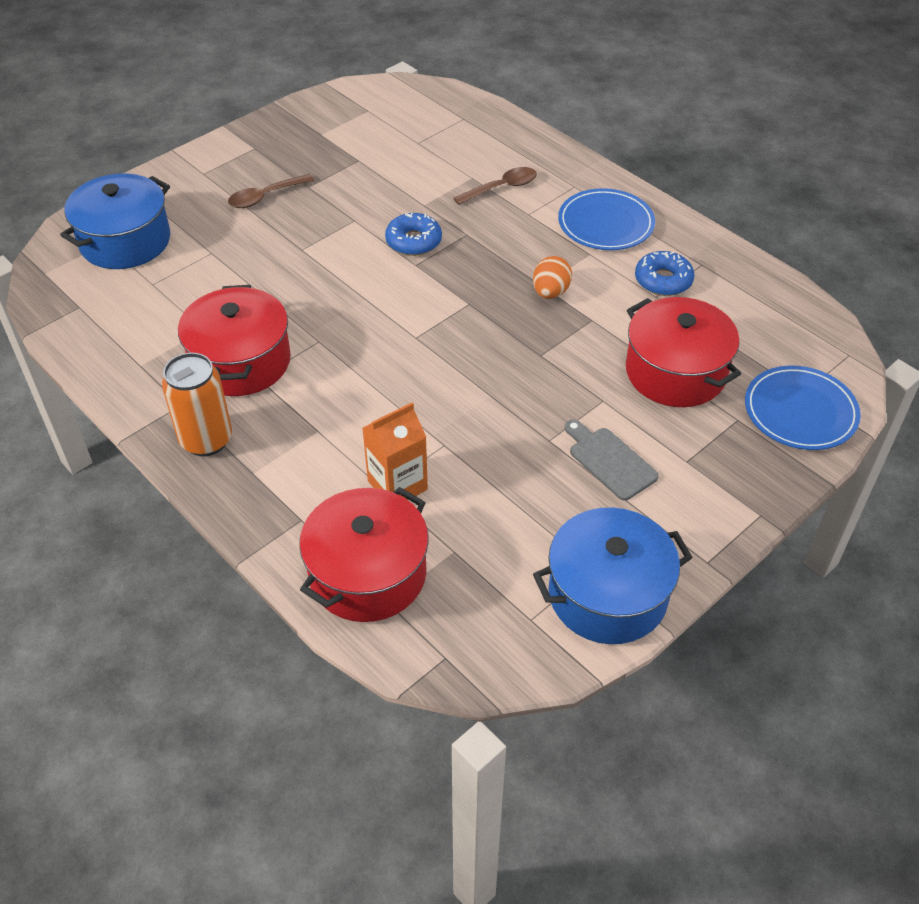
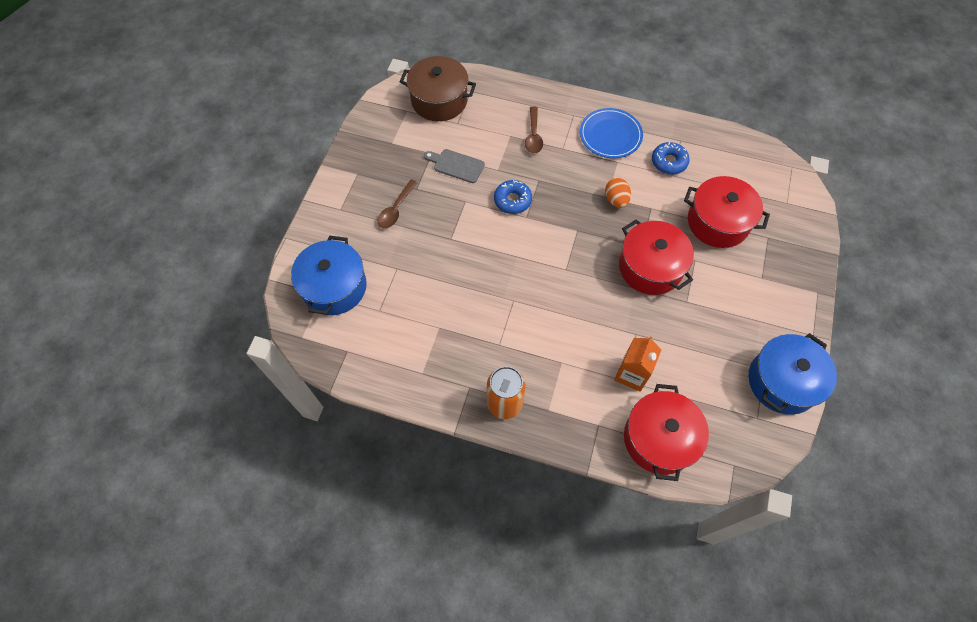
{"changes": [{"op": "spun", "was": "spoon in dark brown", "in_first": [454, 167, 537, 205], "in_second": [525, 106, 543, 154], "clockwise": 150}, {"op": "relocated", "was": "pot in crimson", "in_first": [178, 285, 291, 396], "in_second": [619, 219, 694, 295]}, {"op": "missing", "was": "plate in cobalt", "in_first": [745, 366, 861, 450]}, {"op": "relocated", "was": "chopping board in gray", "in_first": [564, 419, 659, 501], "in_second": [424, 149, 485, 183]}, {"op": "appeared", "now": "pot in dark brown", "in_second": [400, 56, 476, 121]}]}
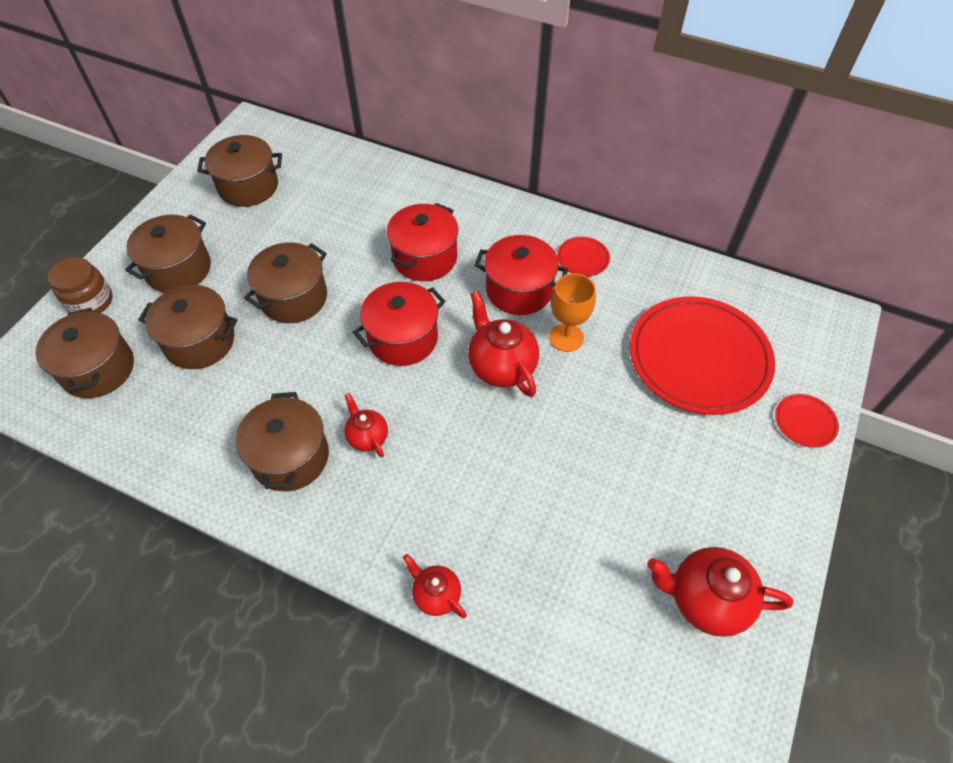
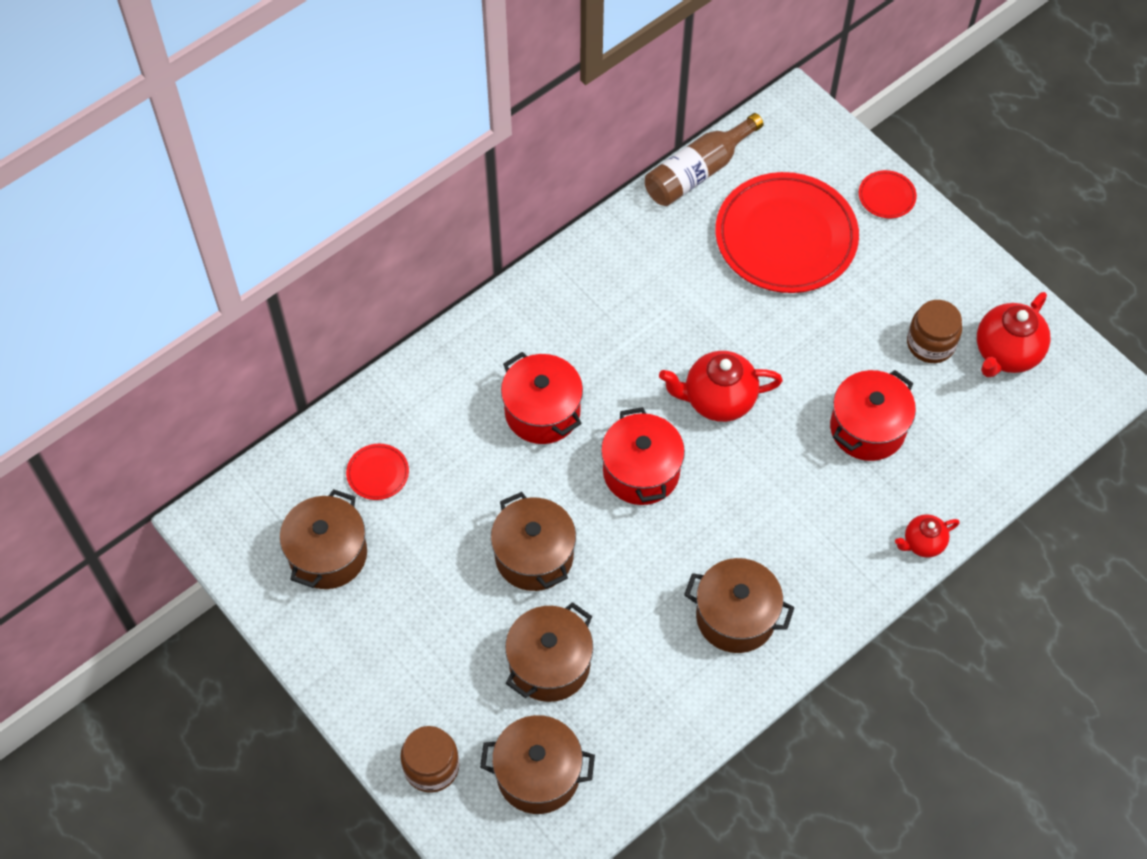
{"changes": [{"op": "missing", "was": "pot in dark brown", "in_first": [125, 214, 211, 293]}, {"op": "relocated", "was": "pot in crimson", "in_first": [474, 235, 568, 315], "in_second": [830, 370, 916, 461]}, {"op": "relocated", "was": "plate in crimson", "in_first": [557, 237, 610, 276], "in_second": [346, 444, 409, 500]}, {"op": "missing", "was": "chalice in orange-coloured", "in_first": [549, 273, 596, 352]}, {"op": "missing", "was": "china teapot in crimson", "in_first": [345, 393, 388, 457]}, {"op": "appeared", "now": "drink bottle in dark brown", "in_second": [645, 113, 764, 206]}, {"op": "appeared", "now": "preserve jar in dark brown", "in_second": [907, 300, 962, 363]}]}
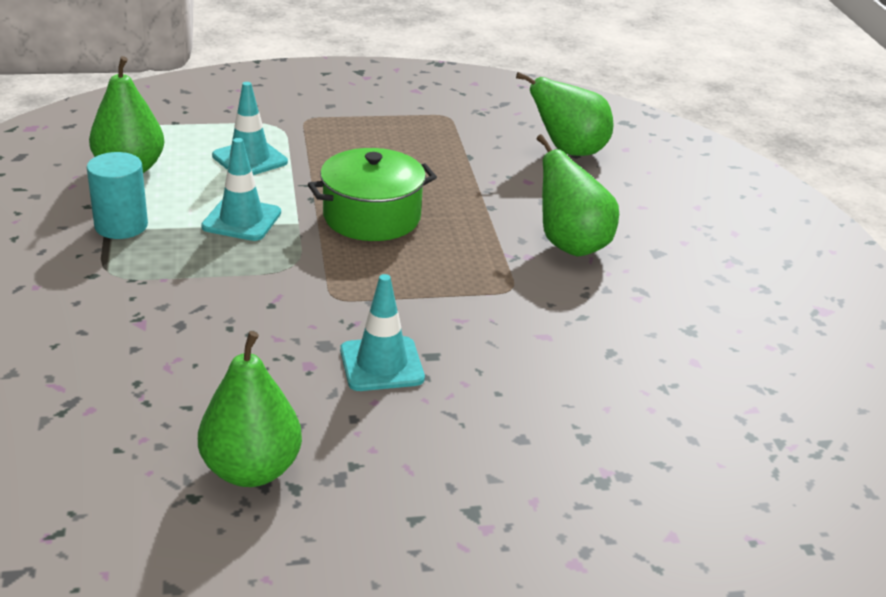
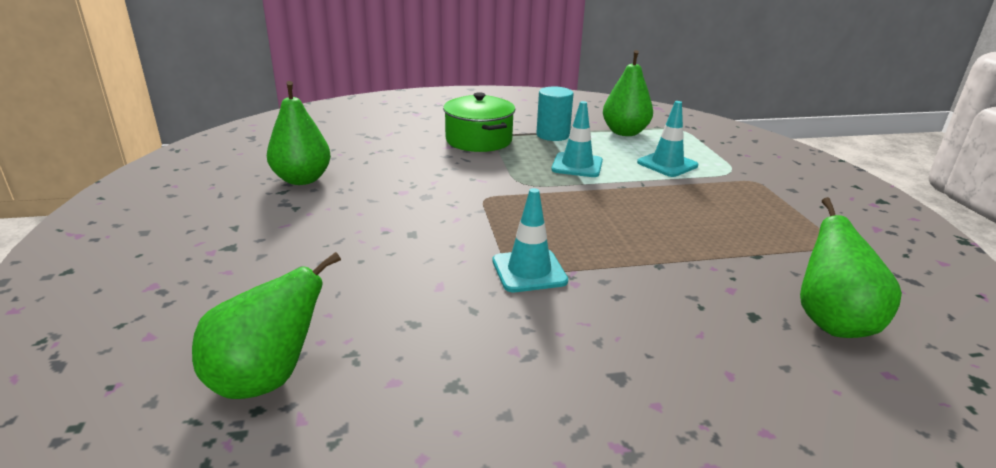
{"changes": [{"op": "relocated", "was": "pear in leaf-green", "in_first": [536, 134, 619, 256], "in_second": [192, 252, 341, 399]}, {"op": "relocated", "was": "pot in leaf-green", "in_first": [308, 148, 437, 241], "in_second": [443, 92, 515, 152]}, {"op": "relocated", "was": "safety cone in teal", "in_first": [340, 274, 425, 391], "in_second": [493, 188, 568, 292]}]}
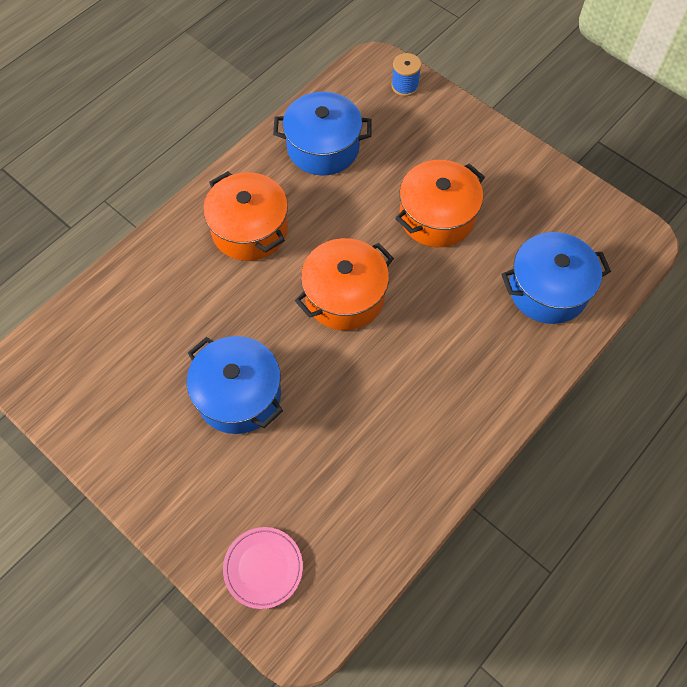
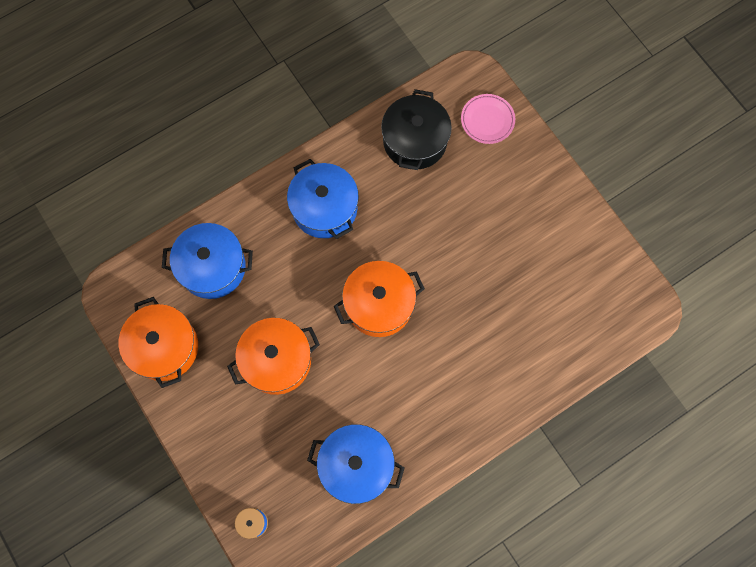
{"changes": [{"op": "relocated", "was": "pot in orange-coloured", "in_first": [203, 171, 288, 261], "in_second": [119, 297, 198, 388]}, {"op": "relocated", "was": "pot in cobalt", "in_first": [187, 336, 283, 434], "in_second": [287, 159, 359, 239]}, {"op": "appeared", "now": "pot in ebony", "in_second": [381, 89, 452, 170]}]}
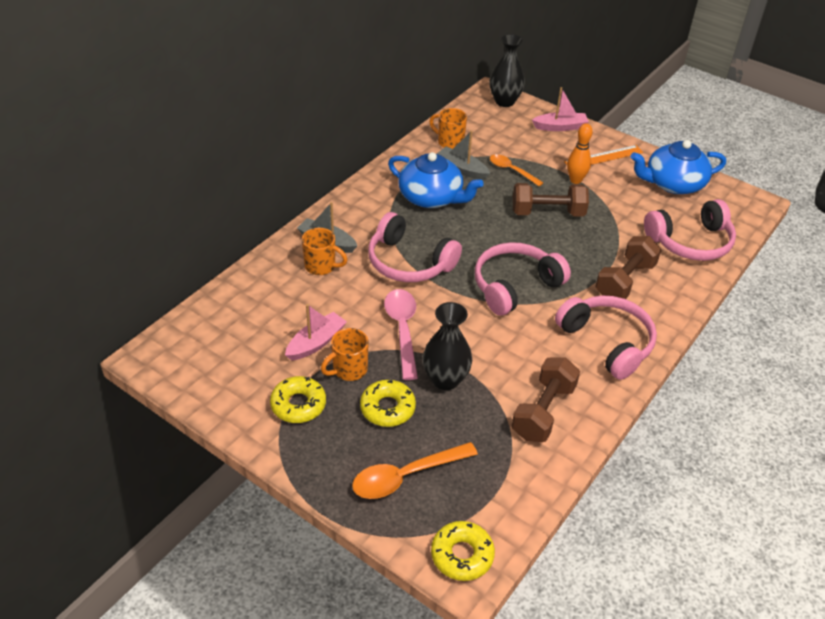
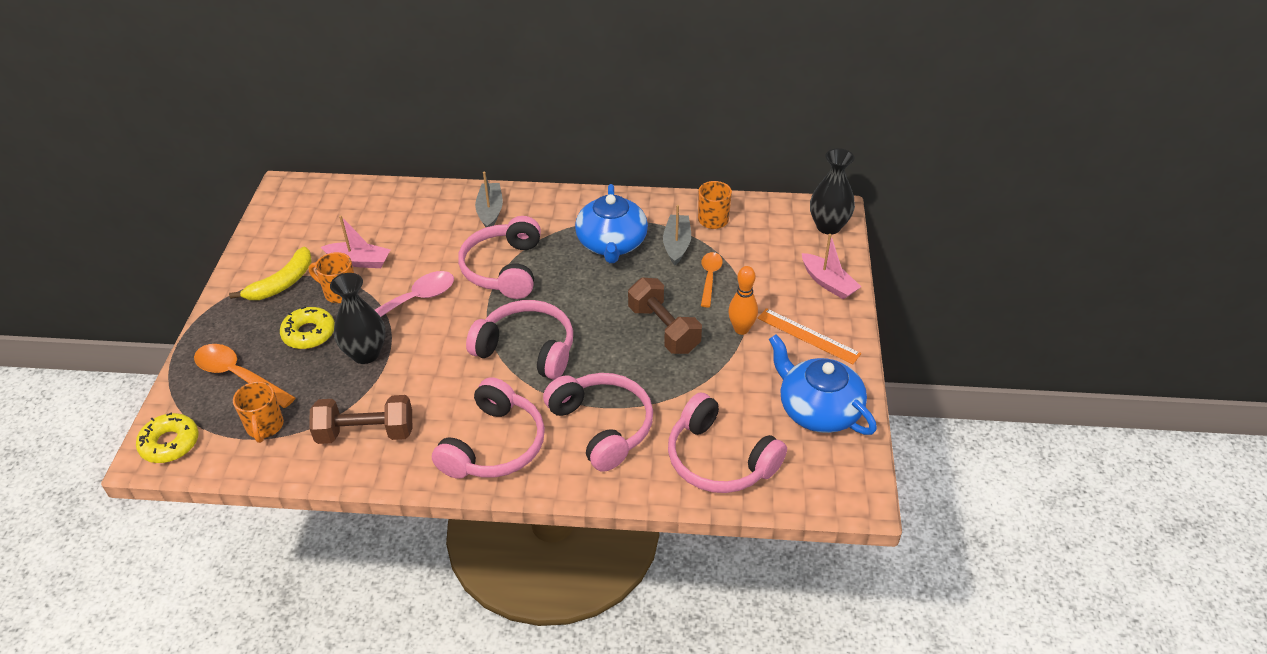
{"changes": [{"op": "relocated", "was": "coffee mug in orange-coloured", "in_first": [302, 228, 348, 275], "in_second": [233, 381, 284, 443]}, {"op": "exchanged", "was": "dumbbell in dark brown", "now": "headset in rosy", "in_first": [595, 236, 661, 299], "in_second": [543, 373, 653, 472]}, {"op": "exchanged", "was": "glazed donut in golden", "now": "banana fruit in golden", "in_first": [270, 376, 326, 423], "in_second": [229, 247, 312, 300]}]}
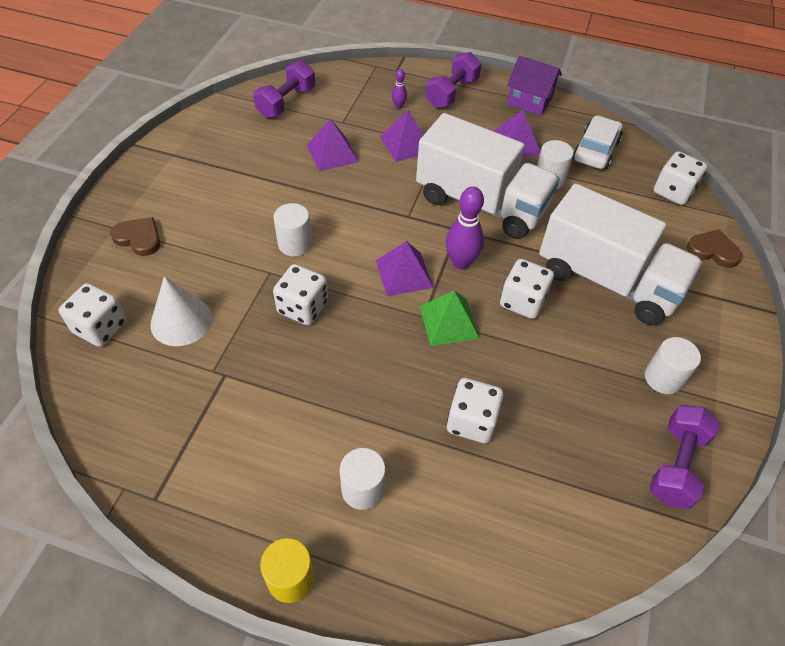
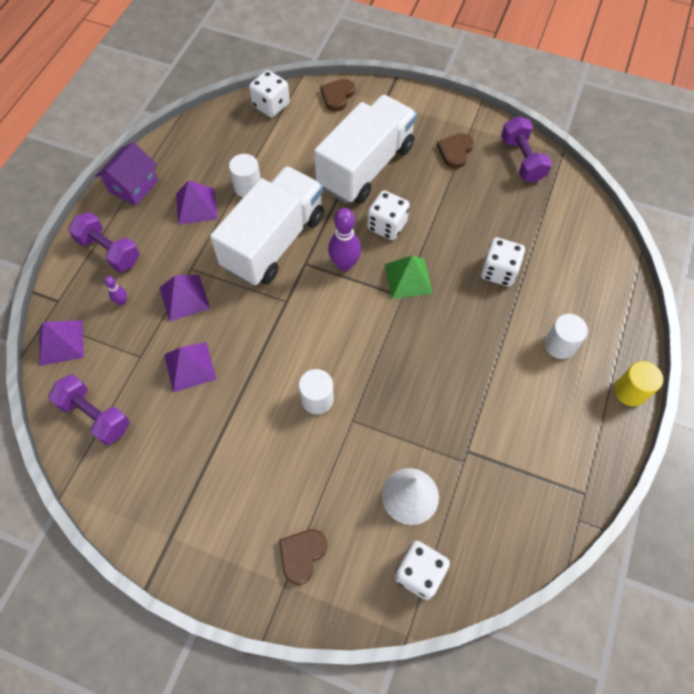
{"changes": [{"op": "missing", "was": "automobile in snow-white", "in_first": [573, 115, 623, 170]}, {"op": "relocated", "was": "solid pyramid in purple", "in_first": [376, 241, 434, 296], "in_second": [39, 320, 84, 366]}, {"op": "missing", "was": "game die in snow-white", "in_first": [273, 264, 328, 325]}, {"op": "exchanged", "was": "cylinder in snow-white", "now": "heart shape in dark brown", "in_first": [645, 337, 701, 394], "in_second": [437, 133, 474, 169]}, {"op": "spun", "was": "dumbbell in purple", "in_first": [649, 405, 720, 509], "in_second": [501, 116, 552, 182], "clockwise": 45}]}
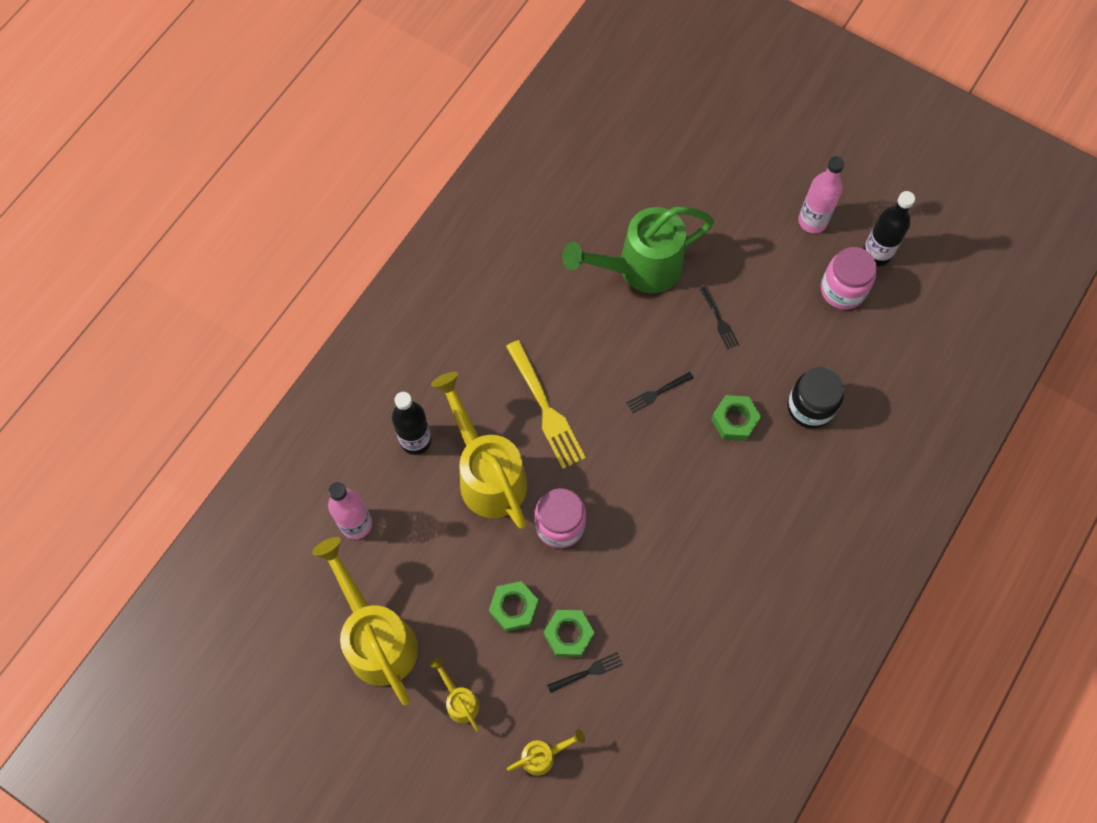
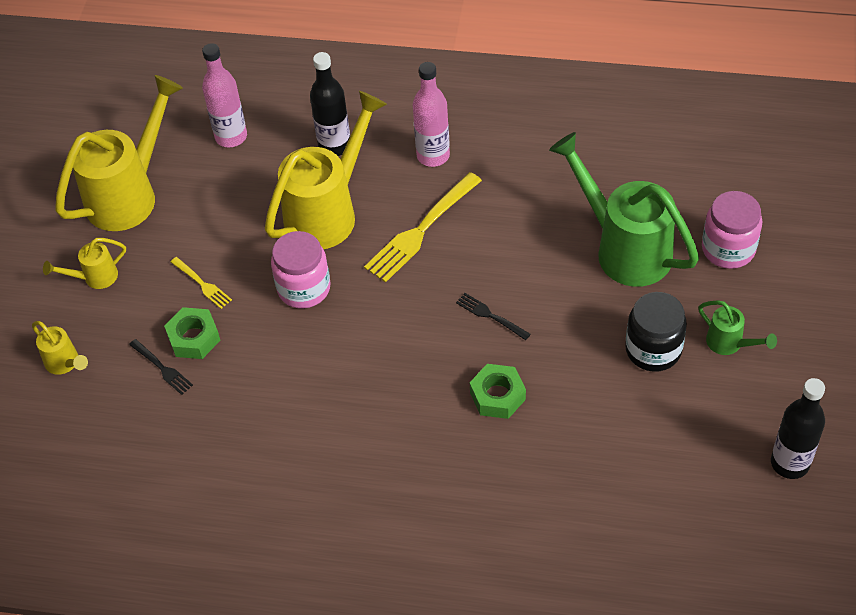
{"changes": [{"op": "relocated", "was": "drink bottle in rosy", "in_first": [798, 156, 845, 233], "in_second": [413, 62, 450, 167]}, {"op": "relocated", "was": "preserve jar in rosy", "in_first": [821, 247, 877, 310], "in_second": [702, 191, 762, 269]}, {"op": "missing", "was": "fork in ebony", "in_first": [700, 286, 739, 349]}, {"op": "relocated", "was": "preserve jar in ebony", "in_first": [787, 367, 844, 428], "in_second": [625, 292, 687, 372]}, {"op": "exchanged", "was": "nut in leaf-green", "now": "fork in golden", "in_first": [489, 581, 538, 632], "in_second": [171, 257, 232, 309]}, {"op": "spun", "was": "sprinkling can in golden", "in_first": [430, 657, 479, 732], "in_second": [43, 238, 126, 289], "clockwise": -150}, {"op": "appeared", "now": "sprinkling can in leaf-green", "in_second": [698, 300, 777, 355]}]}
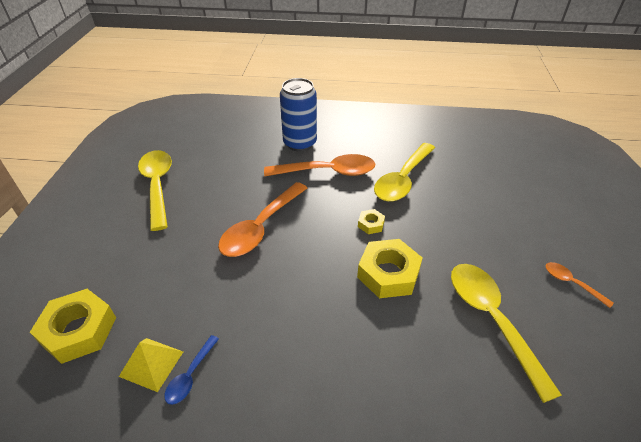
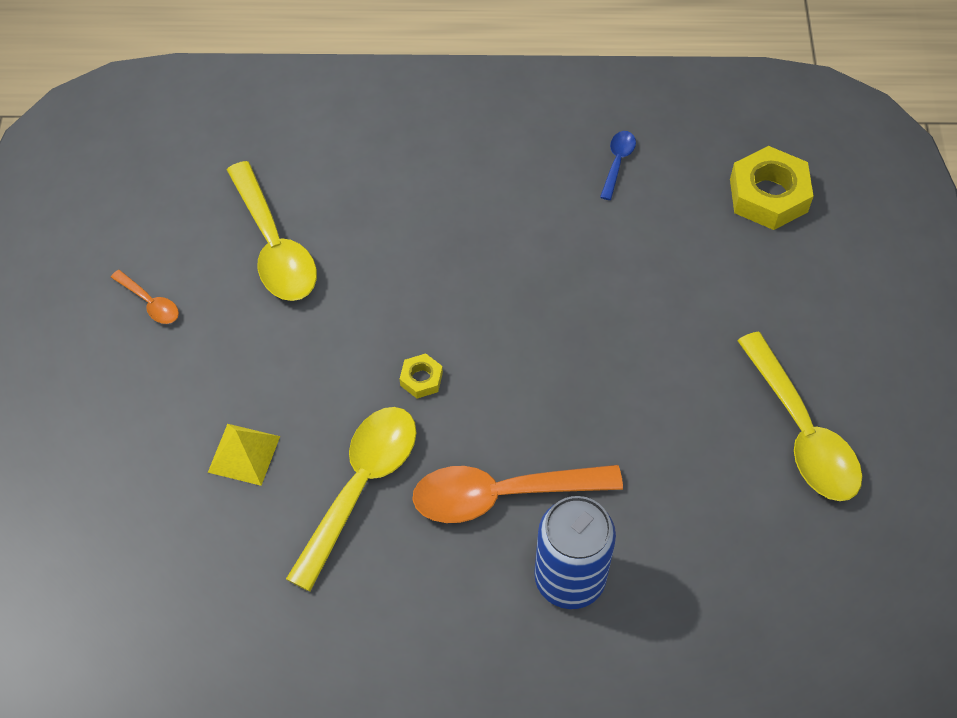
{"changes": [{"op": "missing", "was": "spoon in orange-coloured", "in_first": [218, 182, 307, 257]}, {"op": "missing", "was": "nut in golden", "in_first": [357, 239, 423, 298]}, {"op": "relocated", "was": "solid pyramid in golden", "in_first": [119, 338, 183, 392], "in_second": [208, 424, 280, 486]}]}
